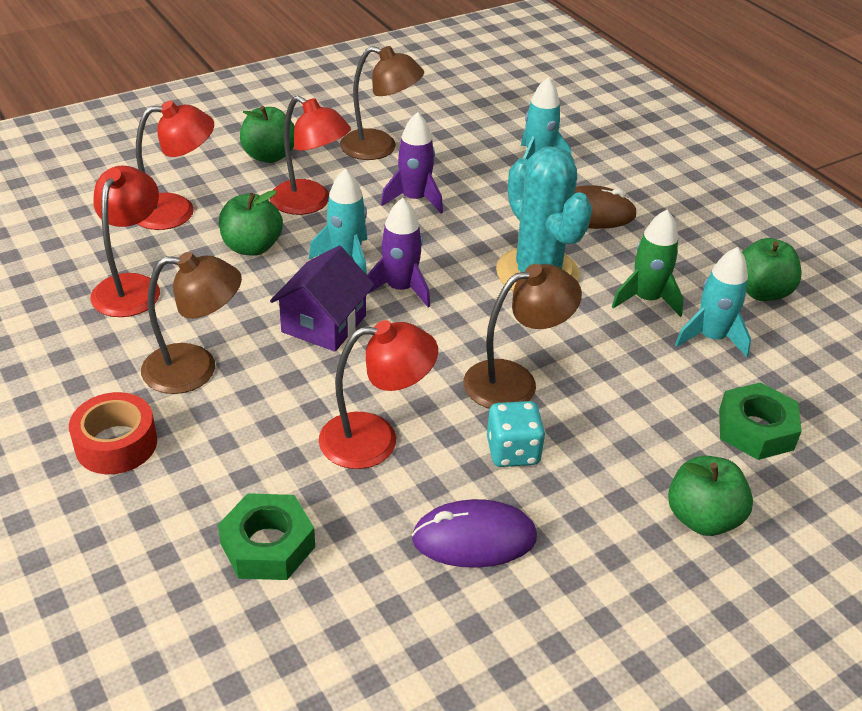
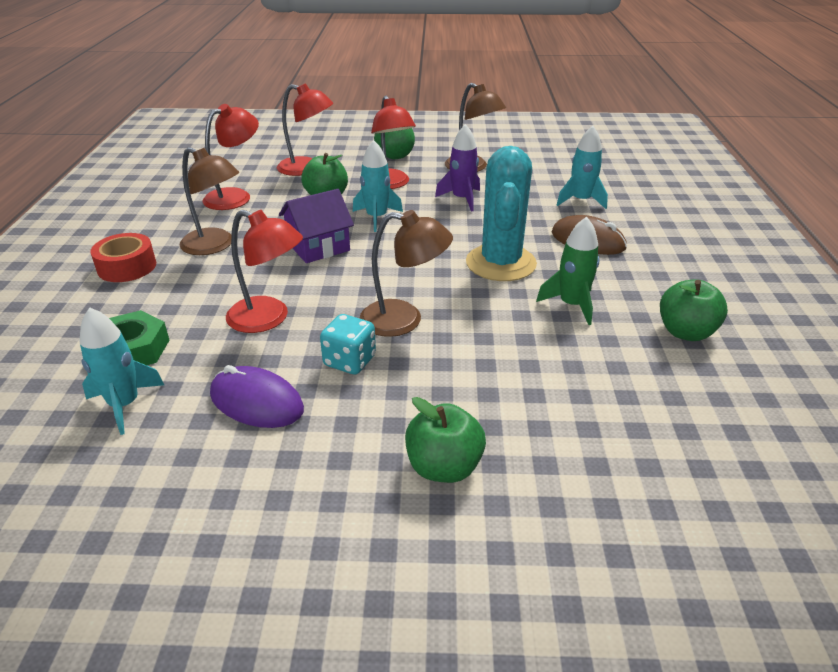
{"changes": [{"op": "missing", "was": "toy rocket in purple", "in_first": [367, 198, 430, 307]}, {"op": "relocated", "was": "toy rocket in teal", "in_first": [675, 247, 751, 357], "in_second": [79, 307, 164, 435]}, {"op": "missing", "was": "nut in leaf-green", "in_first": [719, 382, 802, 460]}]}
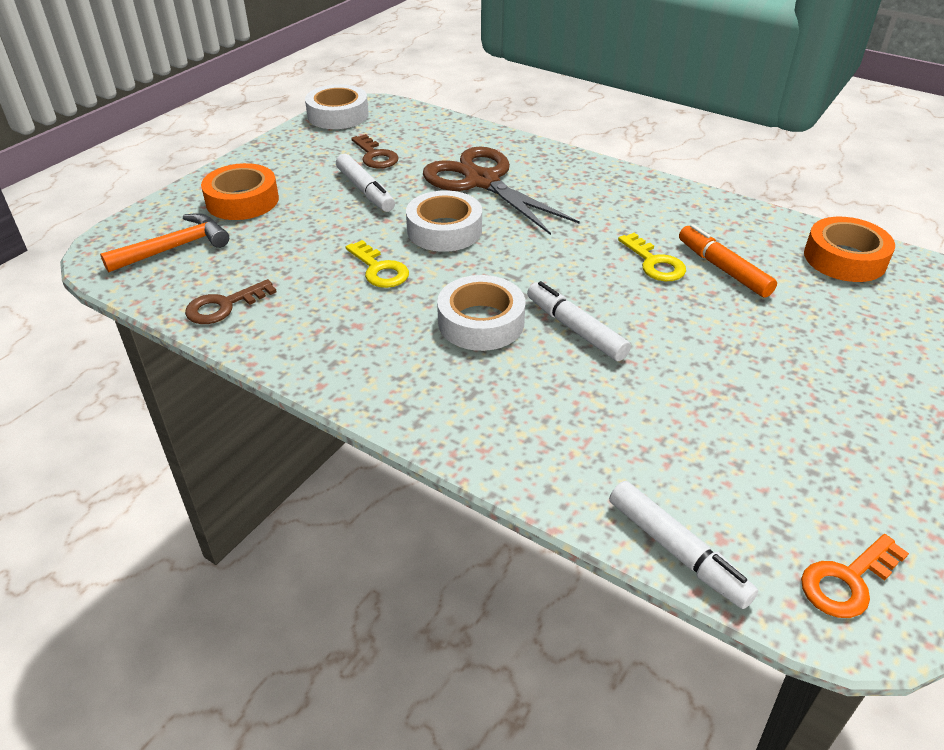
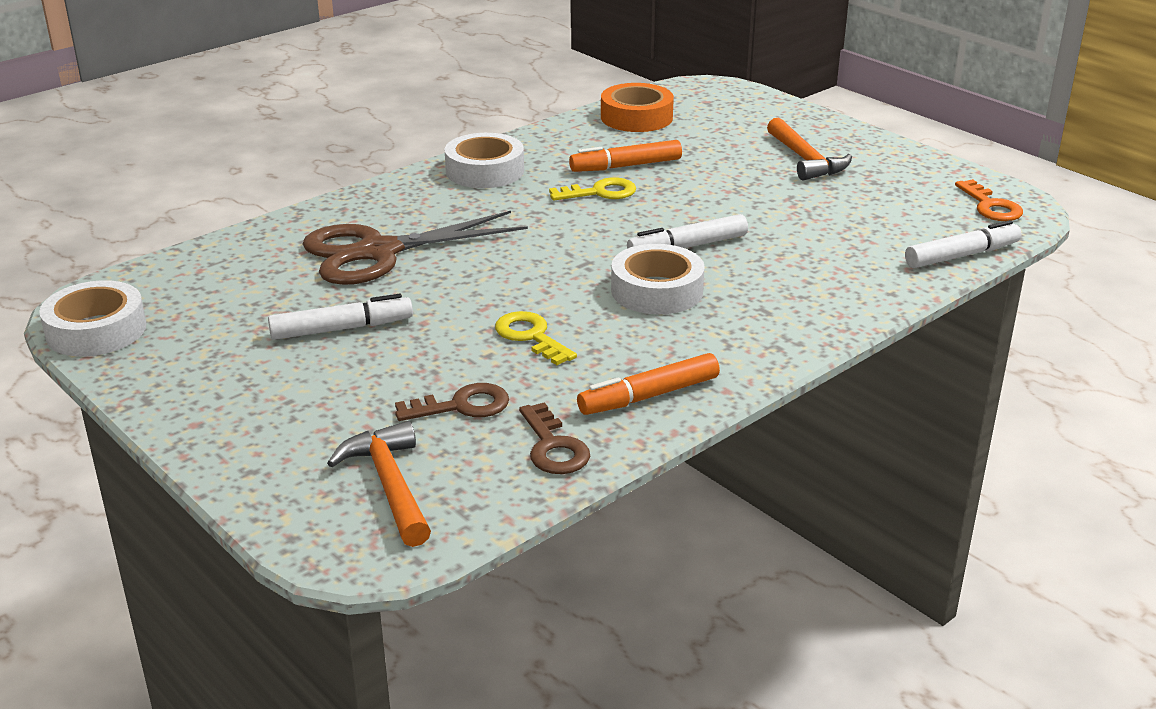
{"changes": [{"op": "relocated", "was": "door key in dark brown", "in_first": [351, 134, 399, 169], "in_second": [395, 383, 509, 421]}, {"op": "missing", "was": "sticky tape in orange-coloured", "in_first": [201, 163, 279, 220]}, {"op": "relocated", "was": "sticky tape in snow-white", "in_first": [406, 190, 482, 252], "in_second": [445, 133, 524, 188]}, {"op": "spun", "was": "door key in golden", "in_first": [346, 240, 409, 288], "in_second": [495, 311, 577, 365], "clockwise": -105}, {"op": "appeared", "now": "hammer in orange-coloured", "in_second": [767, 117, 852, 180]}, {"op": "appeared", "now": "felt pen in orange-coloured", "in_second": [577, 353, 720, 415]}]}
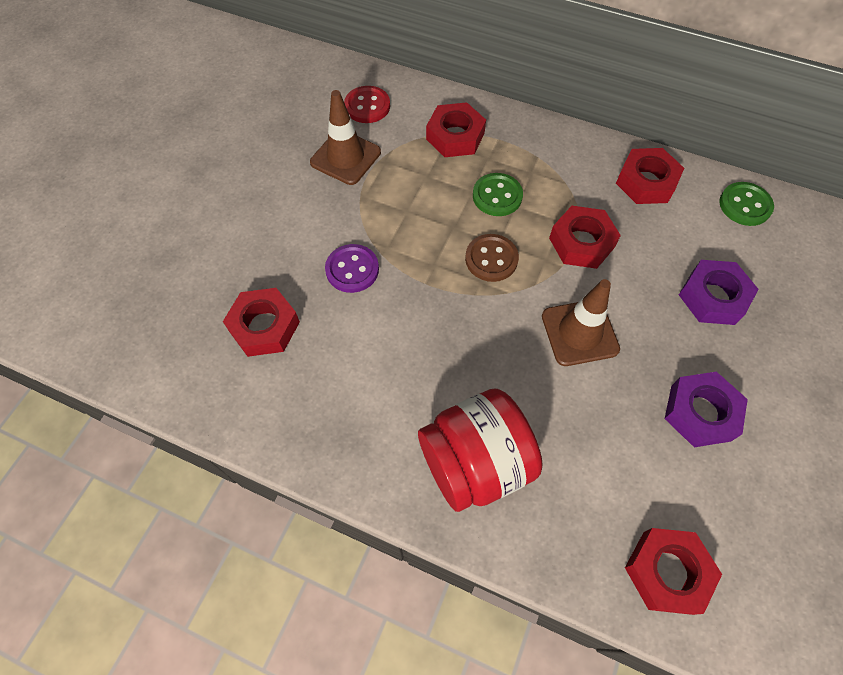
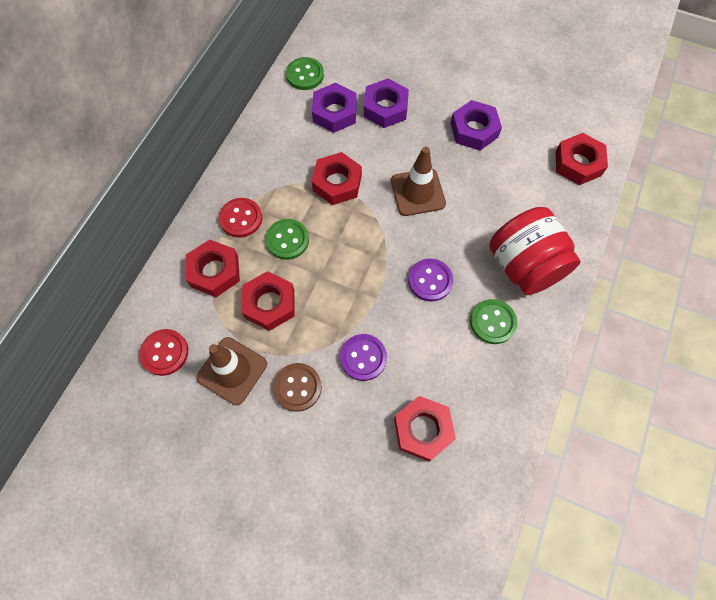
{"changes": [{"op": "relocated", "was": "nut in crimson", "in_first": [616, 148, 684, 204], "in_second": [241, 271, 294, 331]}, {"op": "relocated", "was": "shirt button in dark brown", "in_first": [465, 234, 519, 282], "in_second": [273, 363, 322, 412]}, {"op": "appeared", "now": "nut in purple", "in_second": [312, 83, 356, 133]}, {"op": "appeared", "now": "shirt button in crimson", "in_second": [219, 198, 262, 238]}, {"op": "appeared", "now": "shirt button in purple", "in_second": [408, 259, 453, 301]}, {"op": "appeared", "now": "shirt button in leaf-green", "in_second": [470, 299, 517, 344]}]}
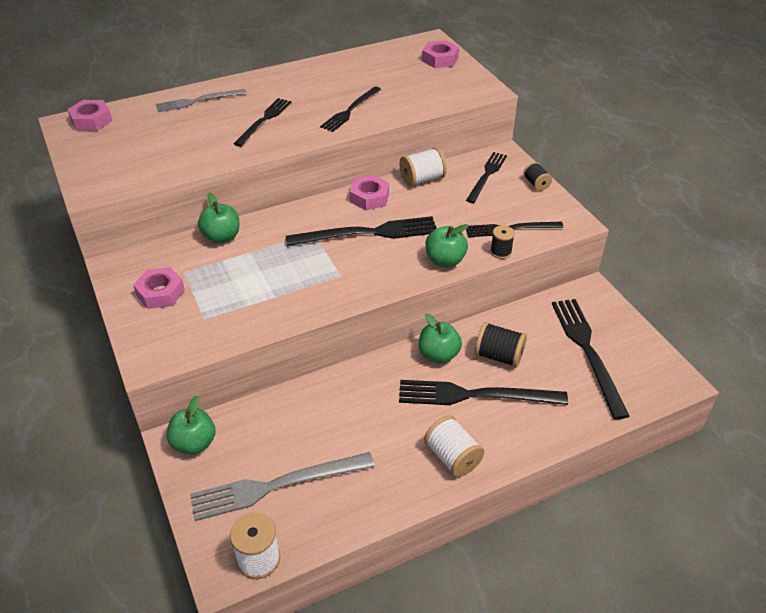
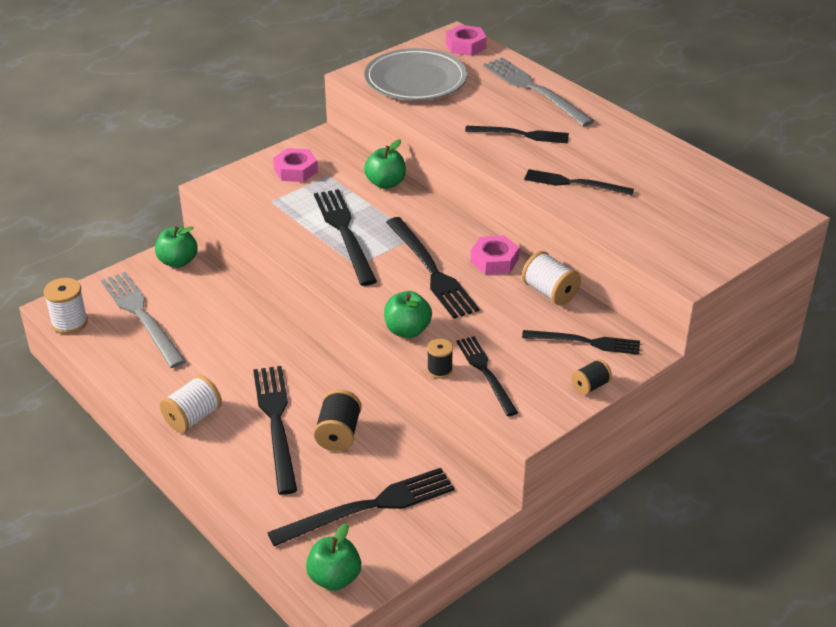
{"changes": [{"op": "missing", "was": "nut in rosy", "in_first": [422, 40, 459, 68]}, {"op": "size", "was": "fork in gray", "in_first": [156, 89, 247, 112], "in_second": [483, 57, 594, 127], "ratio": 1.54}, {"op": "relocated", "was": "apple in leaf-green", "in_first": [419, 313, 462, 364], "in_second": [306, 523, 361, 591]}, {"op": "appeared", "now": "plate in gray", "in_second": [364, 48, 467, 101]}, {"op": "appeared", "now": "fork in ebony", "in_second": [314, 189, 377, 286]}]}
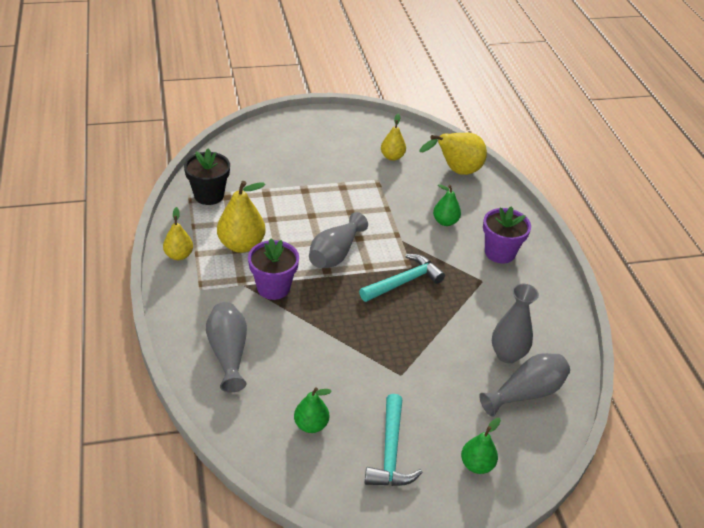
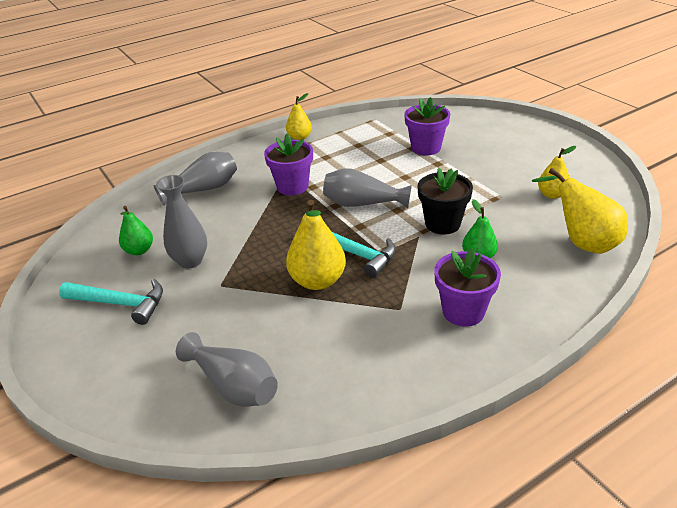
{"changes": [{"op": "relocated", "was": "plant pot in ebony", "in_first": [184, 148, 230, 205], "in_second": [417, 168, 473, 235]}, {"op": "relocated", "was": "pear in golden", "in_first": [217, 181, 266, 253], "in_second": [286, 200, 346, 290]}, {"op": "relocated", "was": "vase in gray", "in_first": [492, 284, 539, 363], "in_second": [156, 175, 207, 269]}, {"op": "spun", "was": "hammer in teal", "in_first": [365, 394, 423, 486], "in_second": [59, 279, 163, 325], "clockwise": -150}, {"op": "missing", "was": "pear in leaf-green", "in_first": [461, 418, 501, 474]}, {"op": "appeared", "now": "plant pot in purple", "in_second": [404, 97, 450, 156]}]}
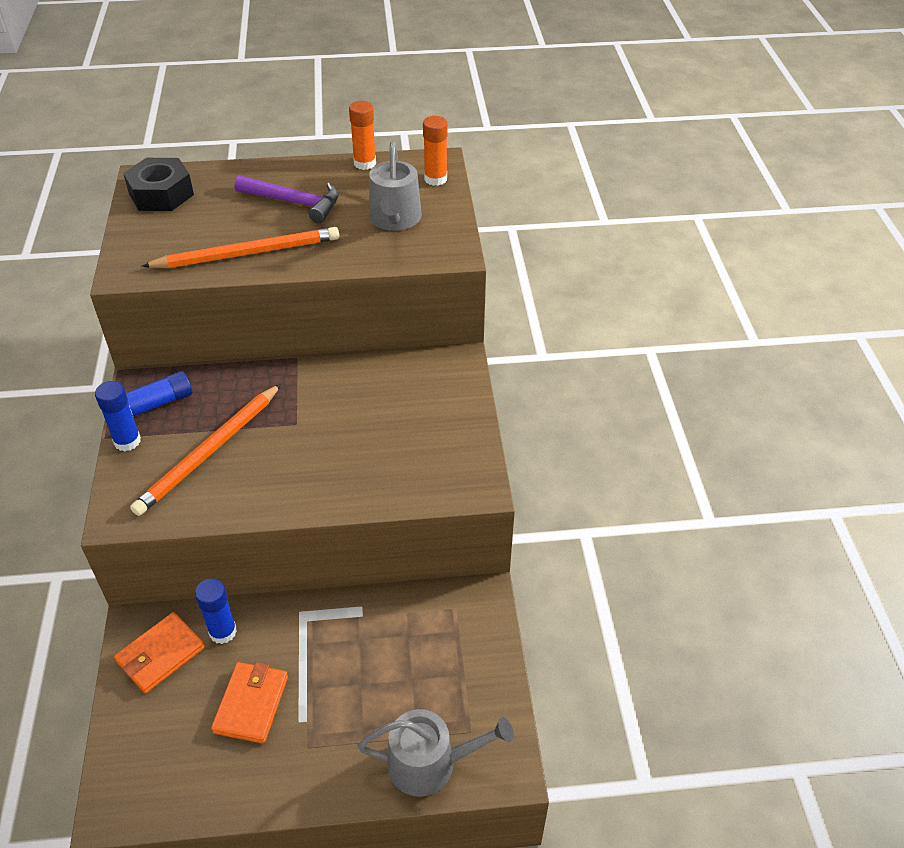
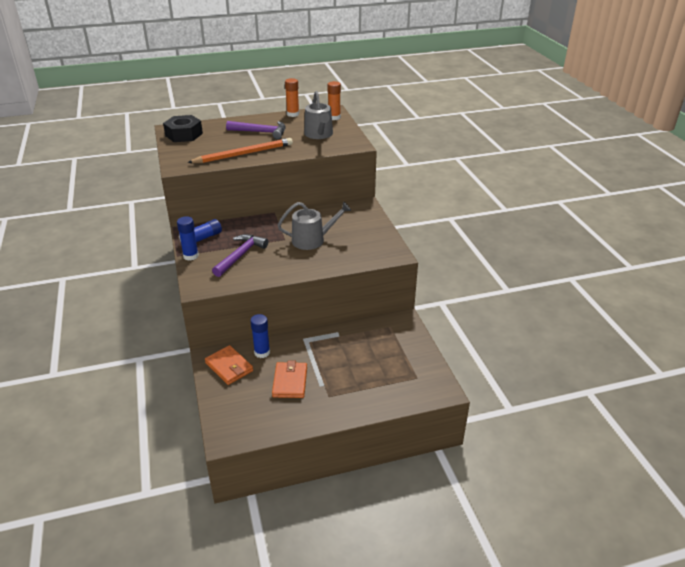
{"changes": [{"op": "exchanged", "was": "wooden pencil in orange-coloured", "now": "hammer in purple", "in_first": [130, 384, 281, 516], "in_second": [212, 234, 268, 277]}, {"op": "spun", "was": "wallet in orange-coloured", "in_first": [114, 612, 205, 694], "in_second": [205, 345, 253, 385], "clockwise": -75}, {"op": "relocated", "was": "sprinkling can in gray", "in_first": [358, 709, 514, 797], "in_second": [278, 202, 351, 250]}]}
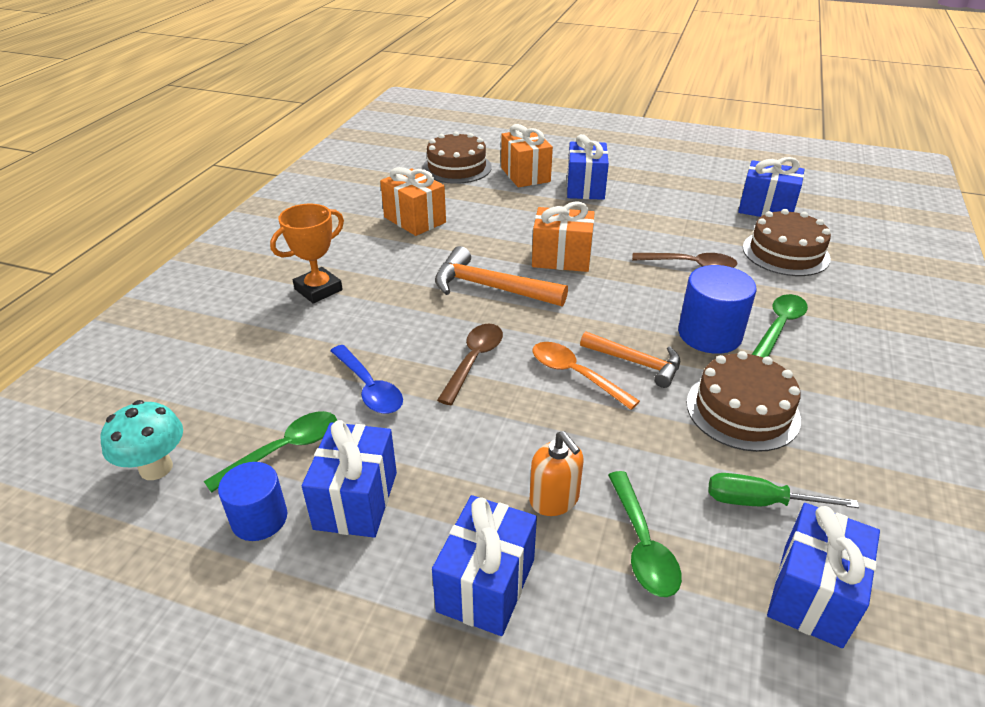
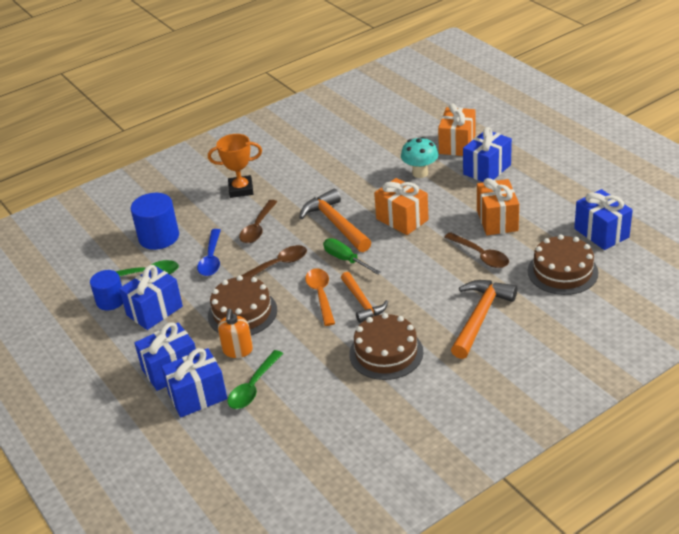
{"changes": [{"op": "relocated", "was": "layer cake in dark brown", "in_first": [422, 131, 492, 184], "in_second": [208, 275, 277, 335]}, {"op": "relocated", "was": "present in orange-coloured", "in_first": [380, 167, 446, 236], "in_second": [477, 178, 519, 235]}, {"op": "relocated", "was": "cylinder in cobalt", "in_first": [678, 265, 757, 354], "in_second": [131, 193, 179, 250]}, {"op": "exchanged", "was": "spoon in leaf-green", "now": "hammer in orange-coloured", "in_first": [752, 294, 808, 358], "in_second": [451, 280, 517, 359]}, {"op": "relocated", "was": "toadstool in teal", "in_first": [101, 400, 183, 480], "in_second": [401, 137, 438, 178]}, {"op": "relocated", "was": "screwdriver in leaf-green", "in_first": [708, 473, 859, 508], "in_second": [323, 238, 381, 275]}, {"op": "relocated", "was": "present in cobalt", "in_first": [767, 503, 880, 648], "in_second": [161, 348, 227, 417]}, {"op": "appeared", "now": "spoon in dark brown", "in_second": [239, 200, 277, 243]}]}
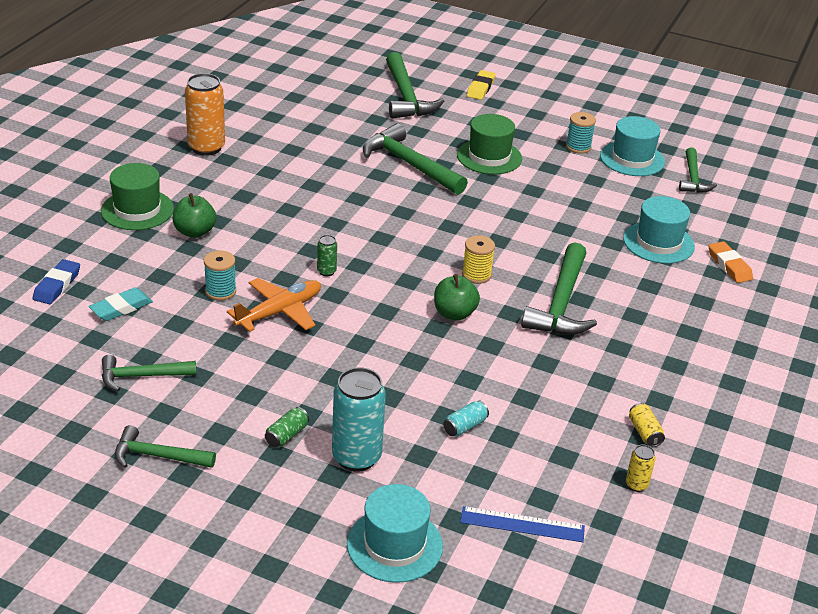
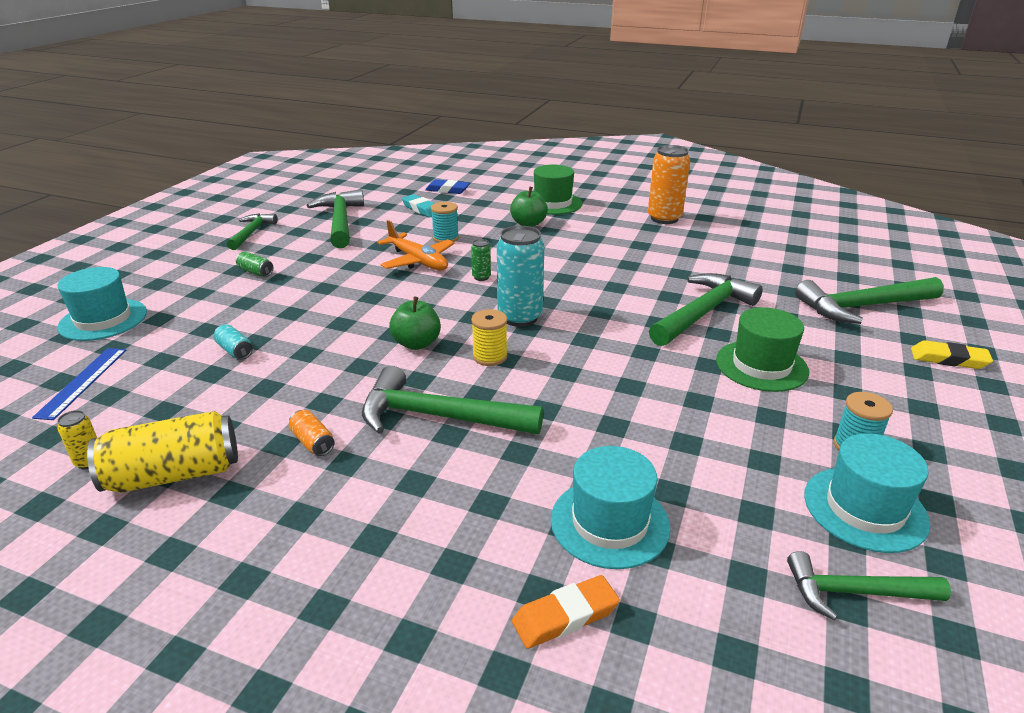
{"changes": [{"op": "size", "was": "hammer in leaf-green", "in_first": [102, 355, 196, 391], "in_second": [307, 189, 364, 248], "ratio": 1.64}, {"op": "relocated", "was": "can in teal", "in_first": [332, 367, 386, 472], "in_second": [497, 226, 544, 327]}, {"op": "size", "was": "can in golden", "in_first": [629, 403, 665, 447], "in_second": [87, 411, 238, 493], "ratio": 2.15}, {"op": "appeared", "now": "can in orange-coloured", "in_second": [289, 410, 335, 456]}]}
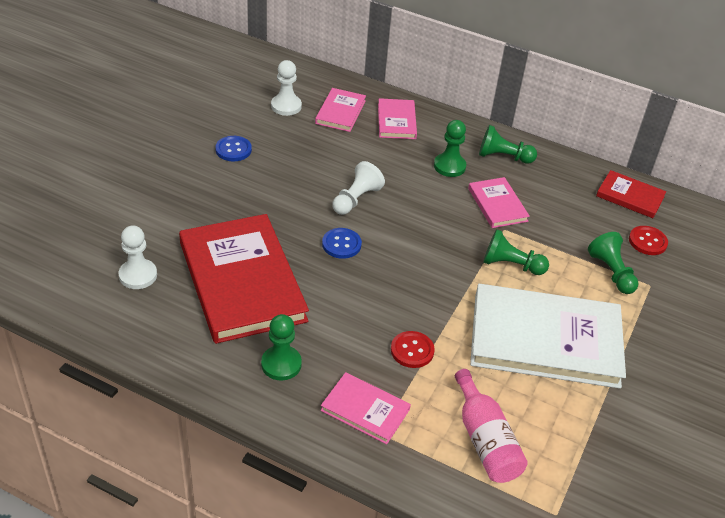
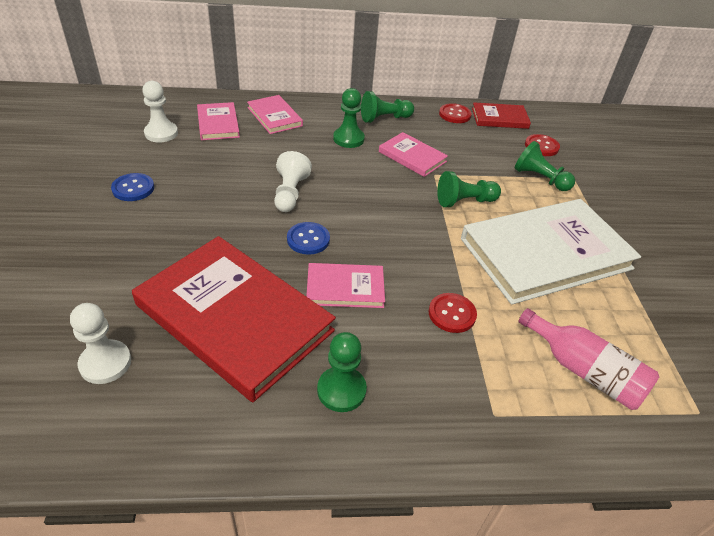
{"changes": [{"op": "relocated", "was": "book in rosy", "in_first": [320, 372, 411, 444], "in_second": [306, 263, 385, 308]}, {"op": "appeared", "now": "shirt button in crimson", "in_second": [439, 103, 472, 123]}]}
